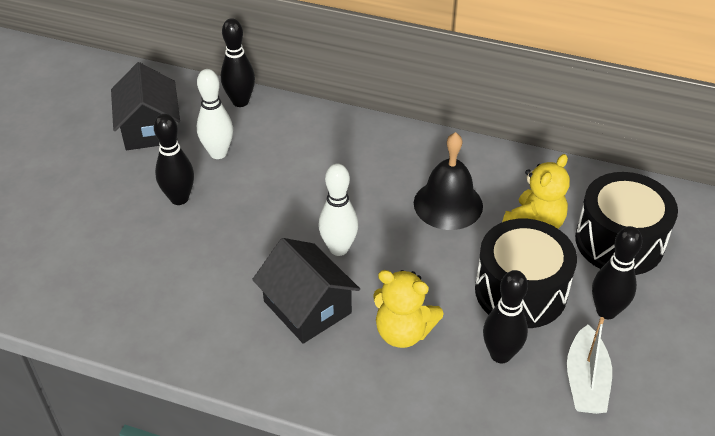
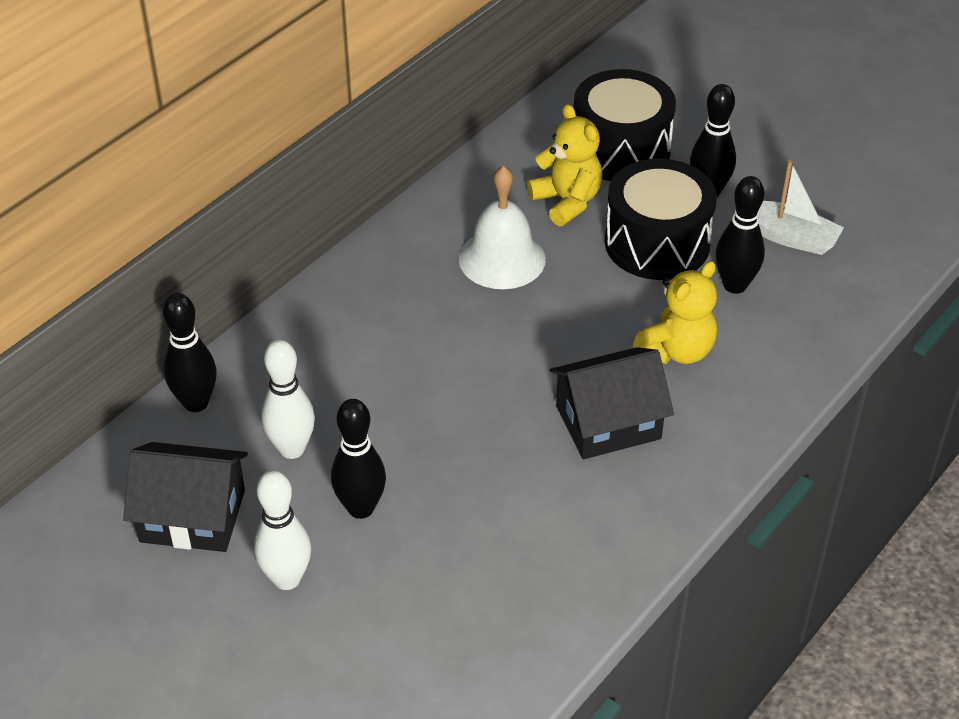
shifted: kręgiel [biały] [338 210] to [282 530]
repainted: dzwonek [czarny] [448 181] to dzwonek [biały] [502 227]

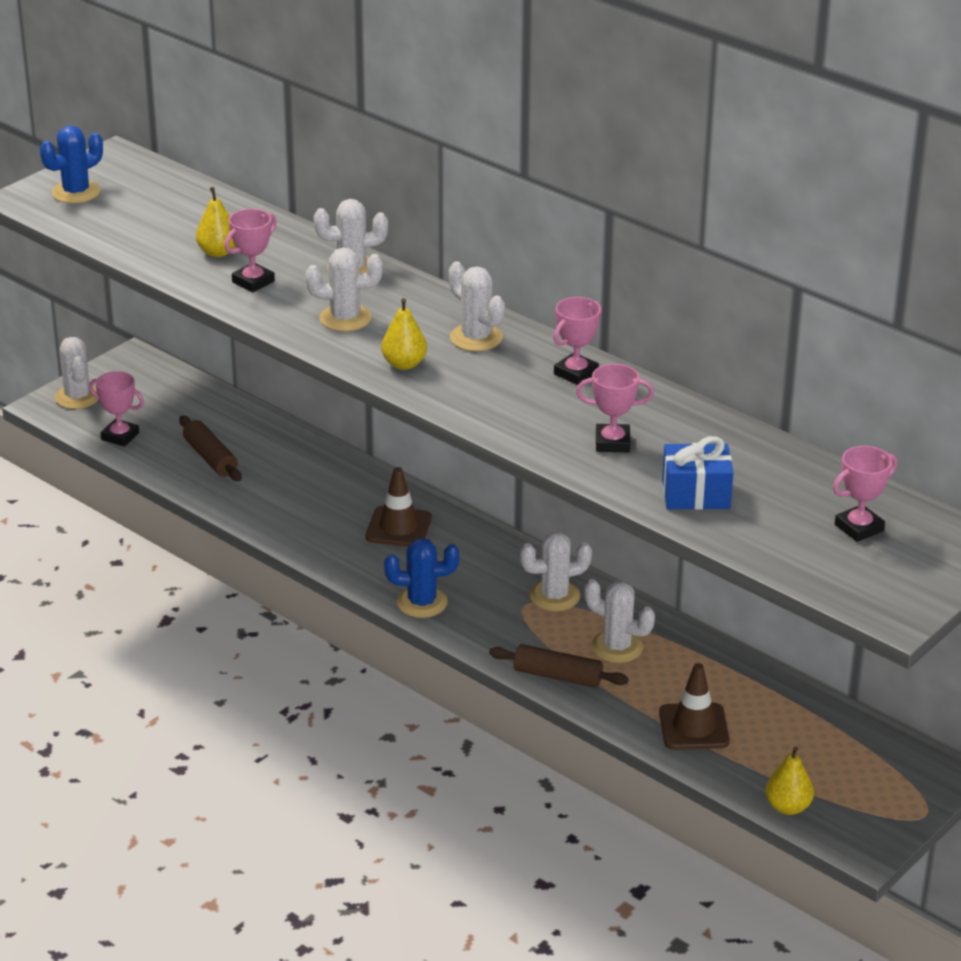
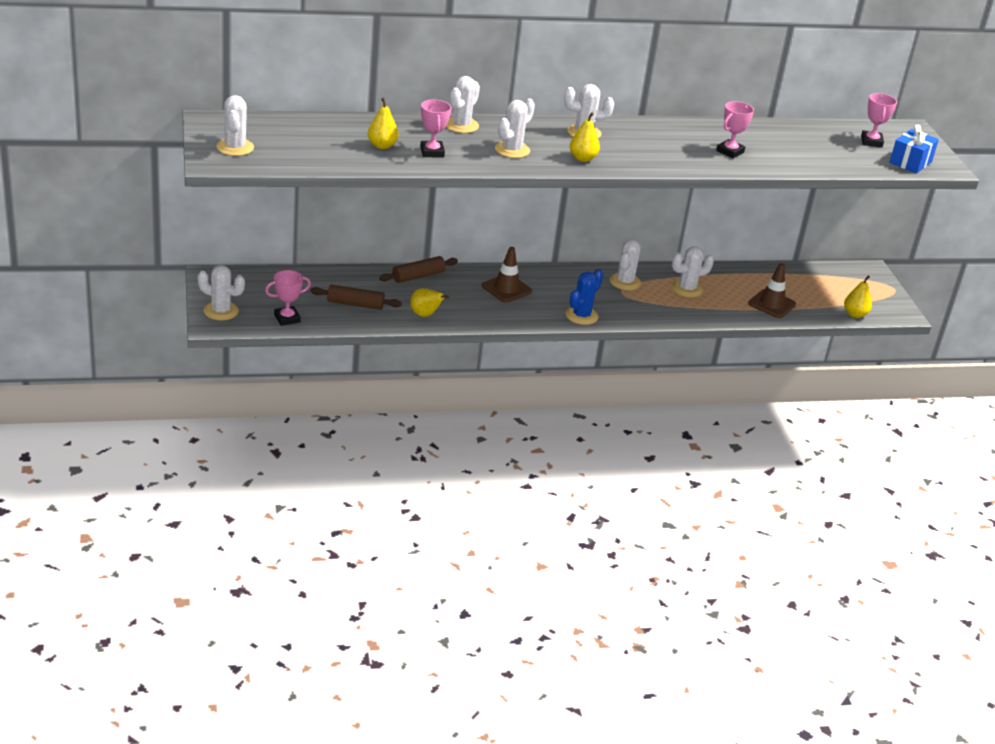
gone: puchar [różowy] [577 341]
new: gruszka [żółty] [429 302]
shifted: wałek do ciasta [brązowy] [559 666] to [418 269]; prezent [niebieski] [698 473] to [914 149]
repainted: kaktus [niebieski] [71 164] to kaktus [biały] [235 125]

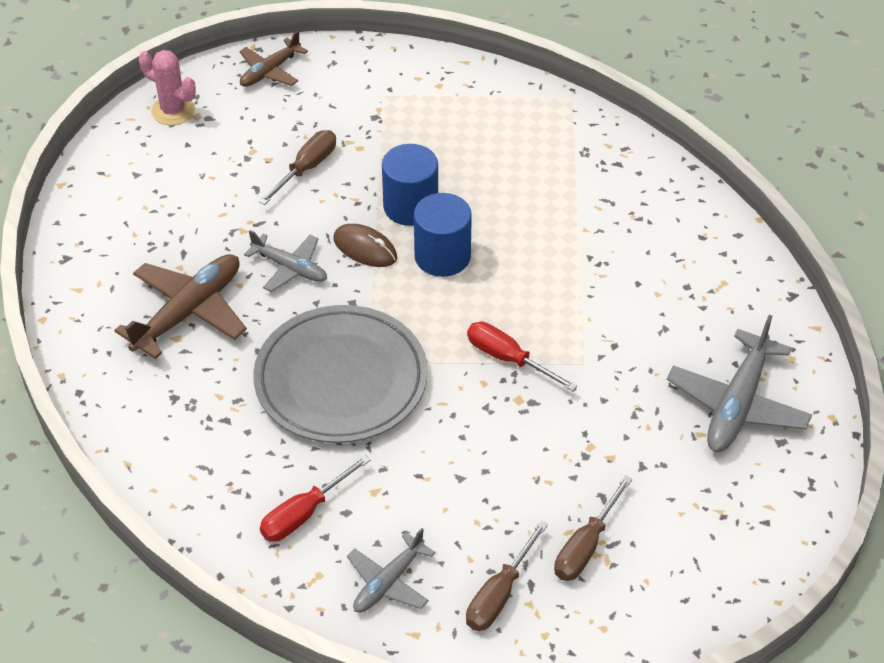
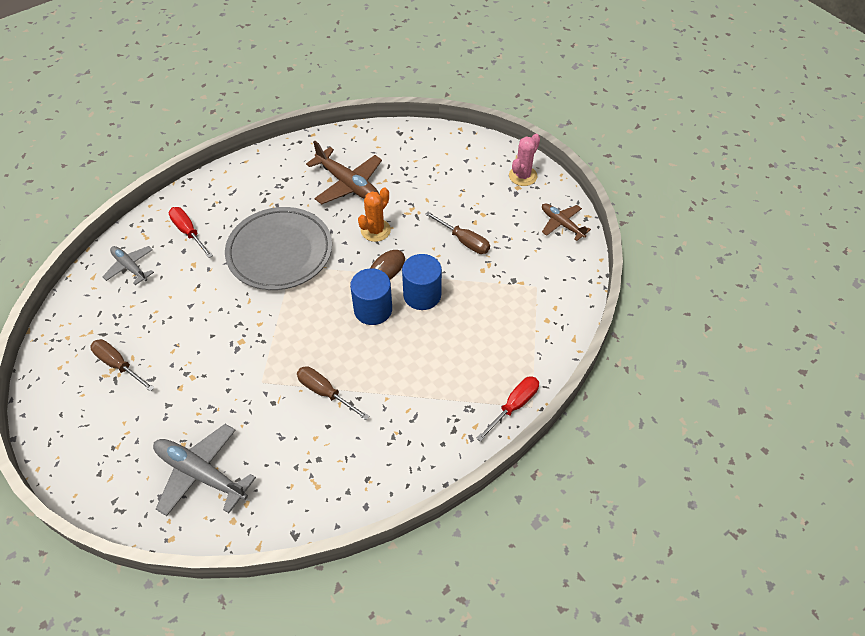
shifted: śrubokręt [brązowy] [507 576] to [333 393]; śrubokręt [czerwony] [522 356] to [507 409]
swapped: samolot [szary] [285 261] to kaktus [pomarańczowy] [374 215]

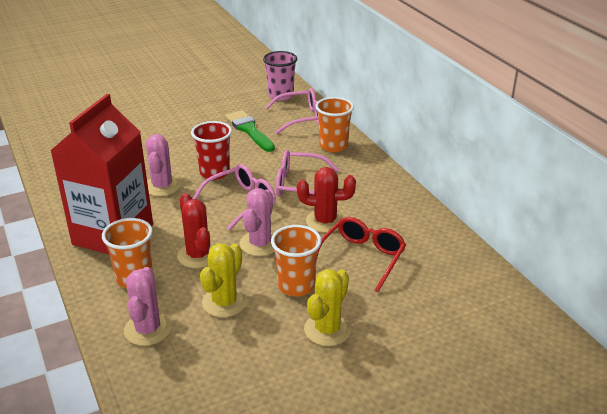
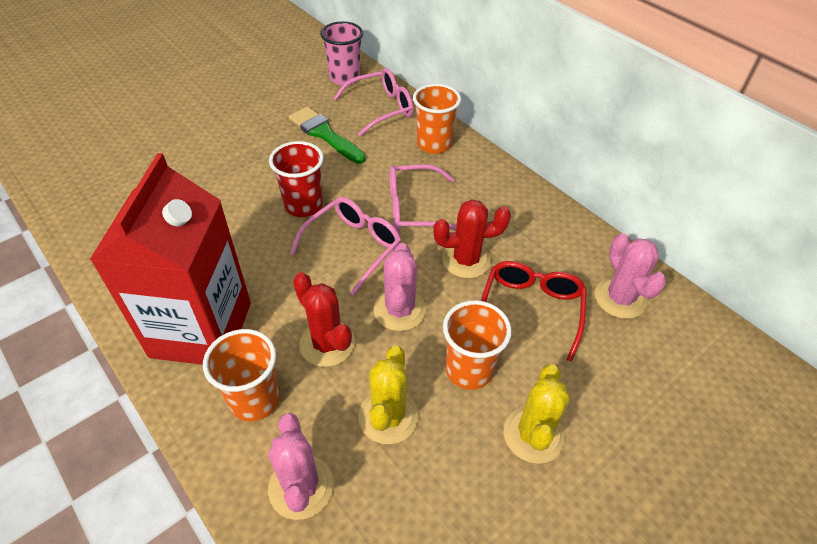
shifted: kaktus [różowy] [163 165] to [631 276]

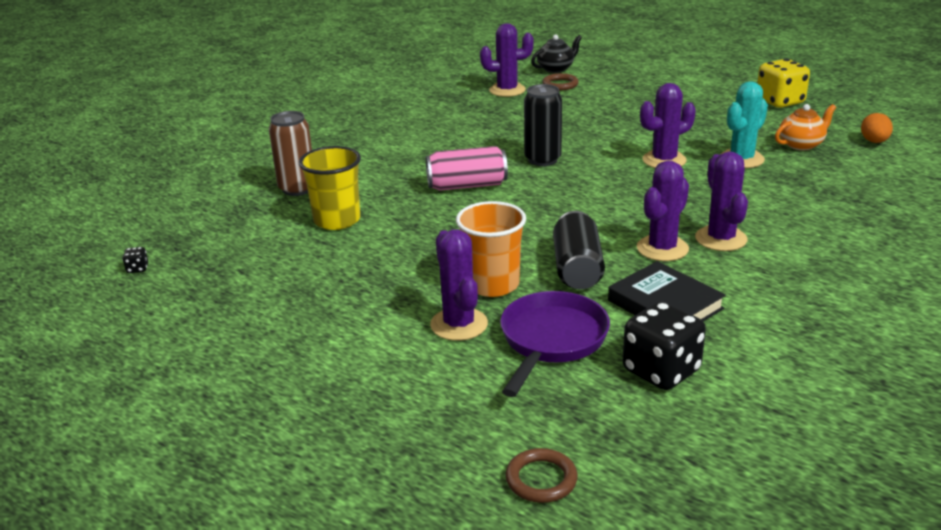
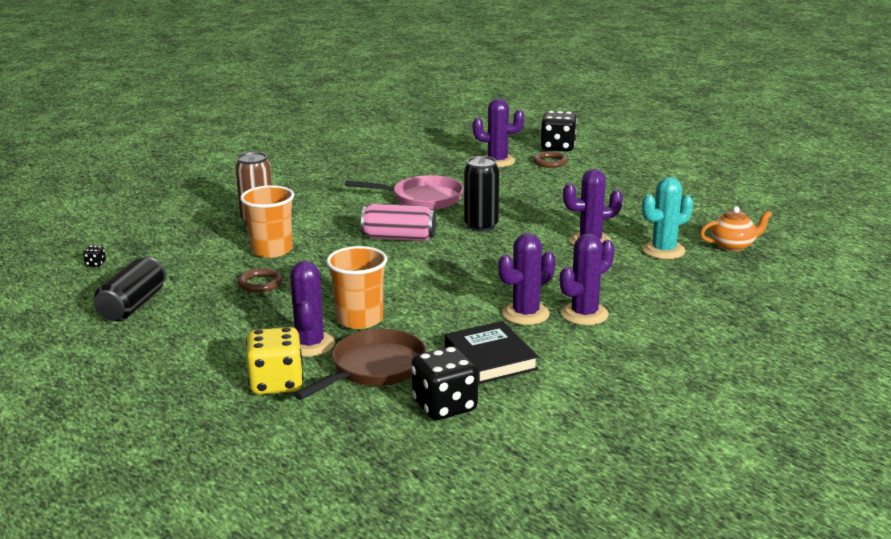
gone: jajko [pomarańczowy] [877 128]
new: patelnia [różowy] [404 192]
shifted: pierścień [brązowy] [541 475] to [260 280]; puszka [czarny] [579 250] to [130 289]; kostka do gry [żółty] [783 83] to [274 361]
swapped: imbryk [czarny] [556 53] to kostka do gry [czarny] [558 131]
repainted: szklanka [żółty] [330 188] to szklanka [pomarańczowy] [267 221]; patelnia [fioletowy] [555 344] to patelnia [brązowy] [360 364]
rotated: kaktus [fioletowy] [721 201] = [587 279] 45 degrees clockwise

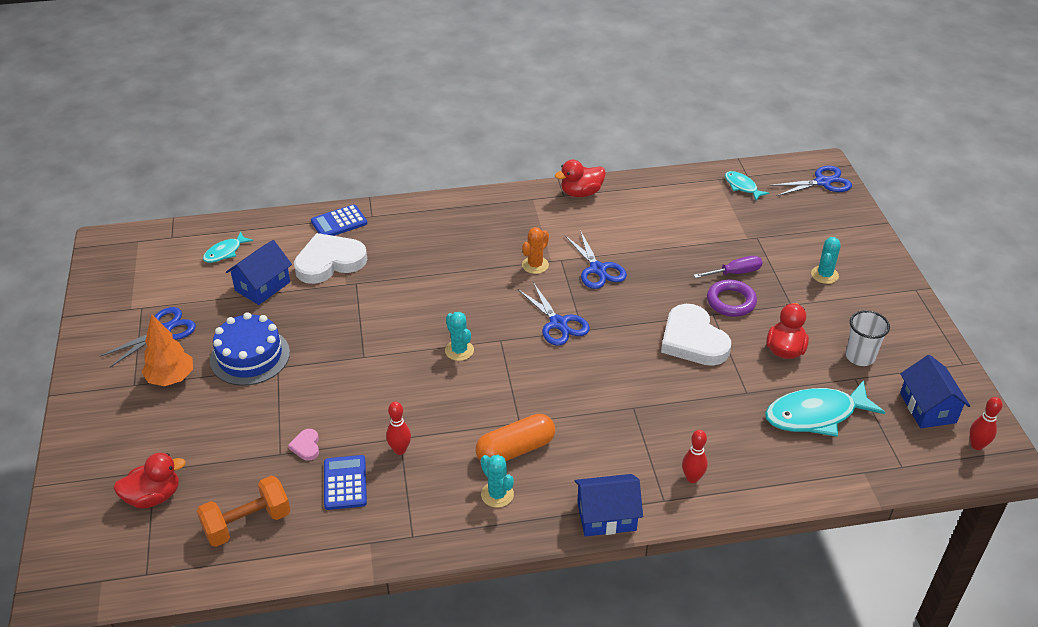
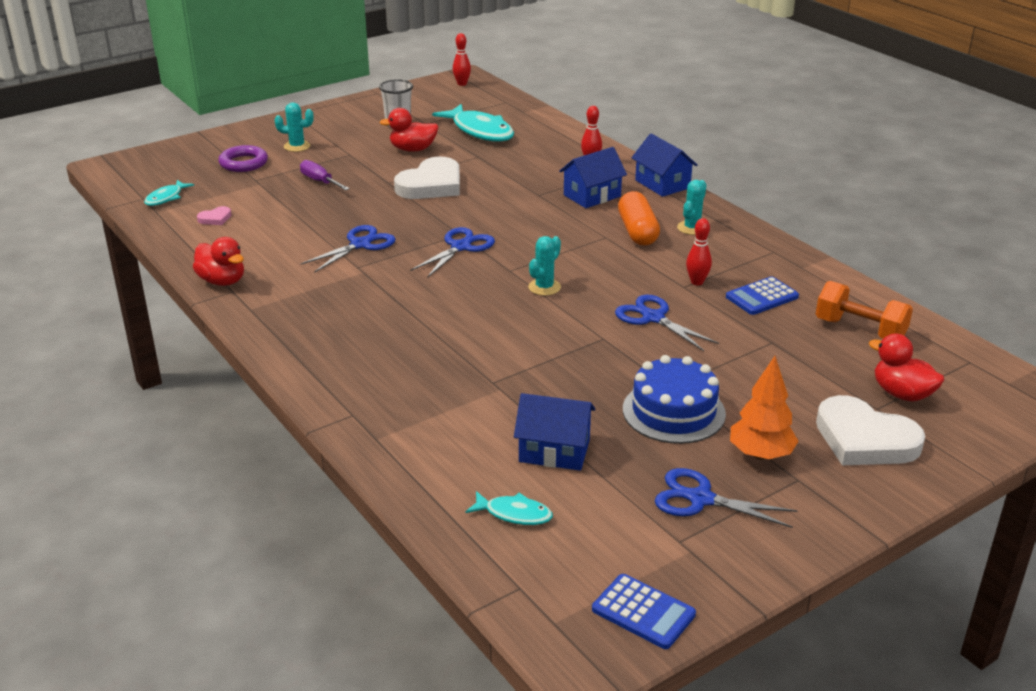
gone: kaktus [pomarańczowy] [535 250]
shifted: serce [różowy] [303 445] to [214 215]; serce [biały] [330 258] to [870 430]; kalkulator [niebieski] [339 220] to [644 611]; pierścień [fioletowy] [732 298] to [243 158]; nożyczki [niebieski] [810 181] to [667 323]; domek [niebieski] [935 391] to [593 177]
rotated: kapsułka [pomarańczowy] [515 437] = [639 218] 45 degrees clockwise

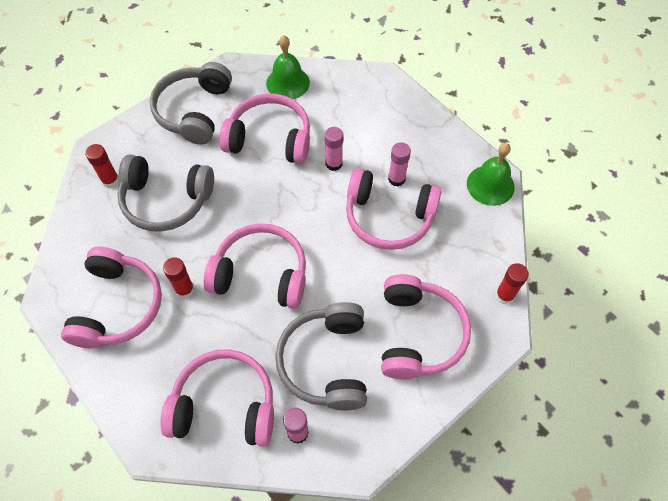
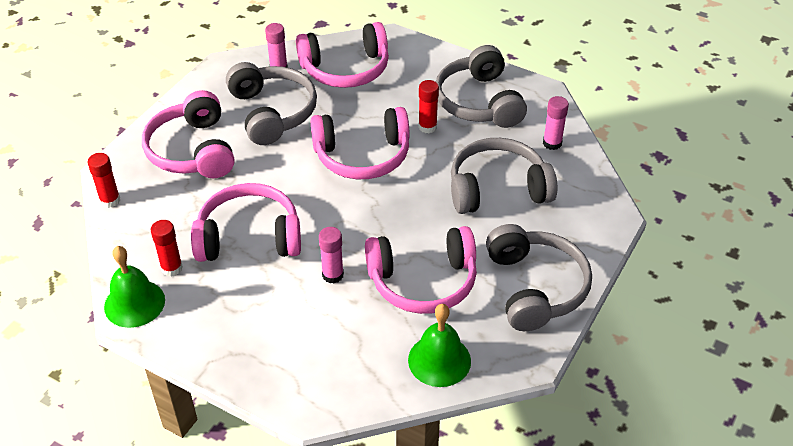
shifted: klej w sztyfcie [czerwony] [102 166] to [167 248]; klej w sztyfcie [różowy] [399 164] to [556 123]
repainted: słuchawki [różowy] [111 297] to słuchawki [szary] [481 86]

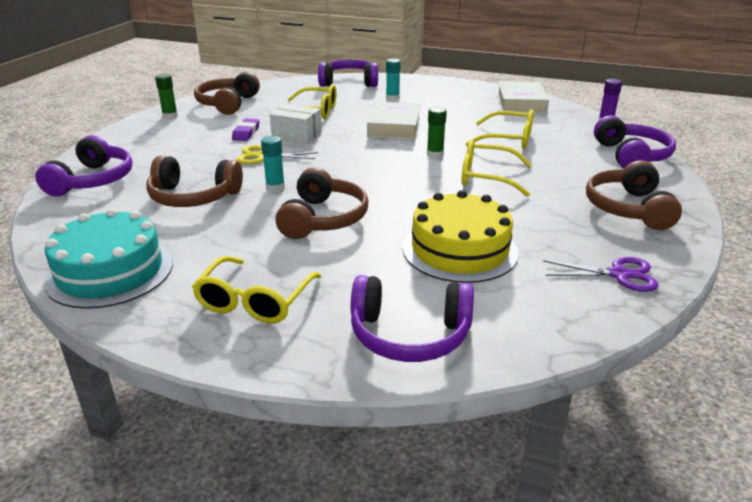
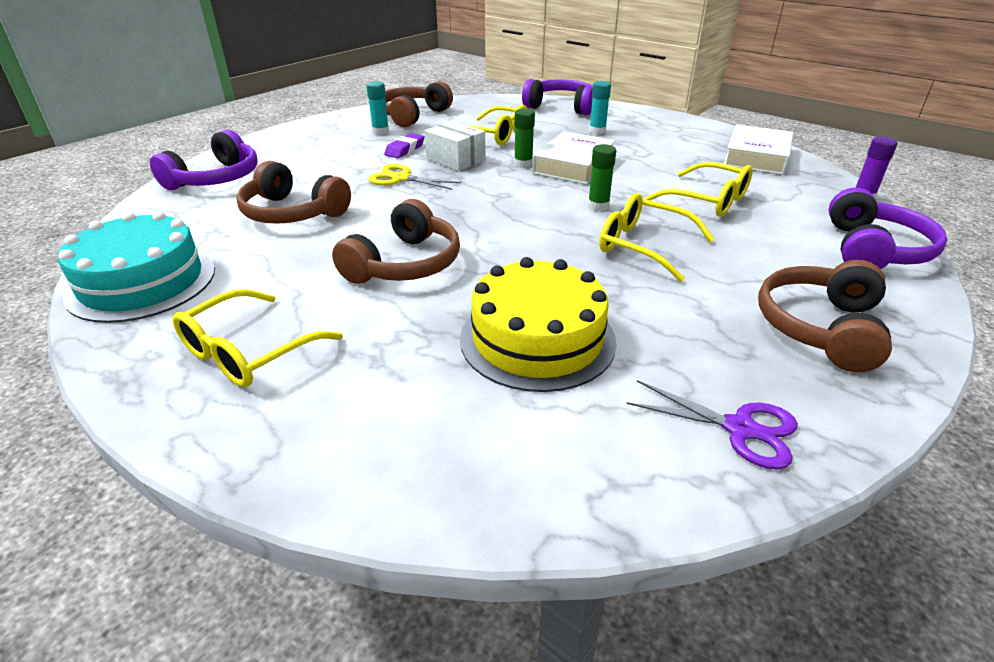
gone: słuchawki [fioletowy] [412 318]
shifted: klej w sztyfcie [zielony] [166 96] to [524 138]; klej w sztyfcie [turkusowy] [273 164] to [377 108]

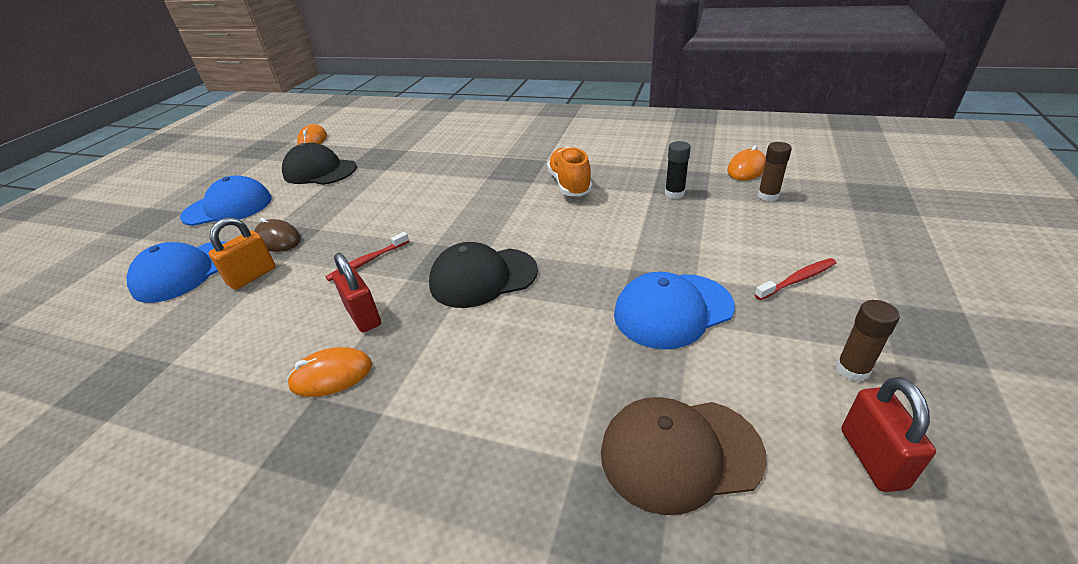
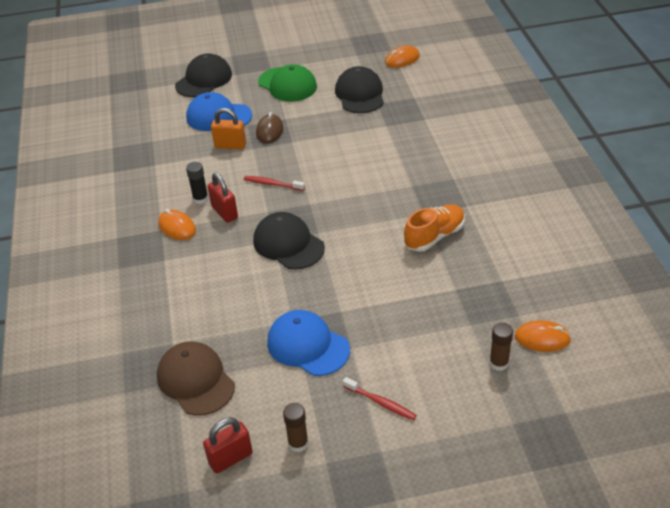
new: czapka [czarny] [203 75]
shifted: klej w sztyfcie [czarny] [678 170] to [197 183]
repainted: czapka [niebieski] [226 200] to czapka [zielony] [287 83]
rotated: kłódka [czerwony] [356 293] = [222 198] 60 degrees counterclockwise

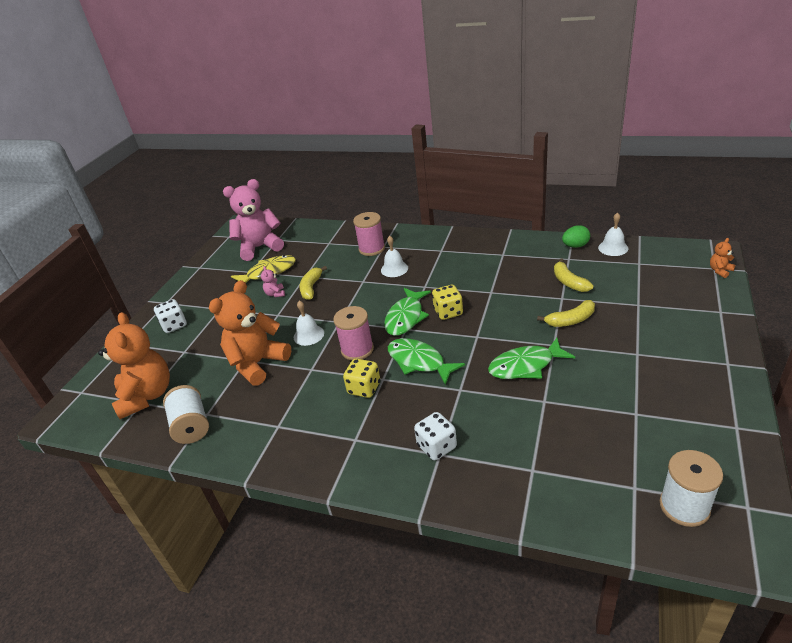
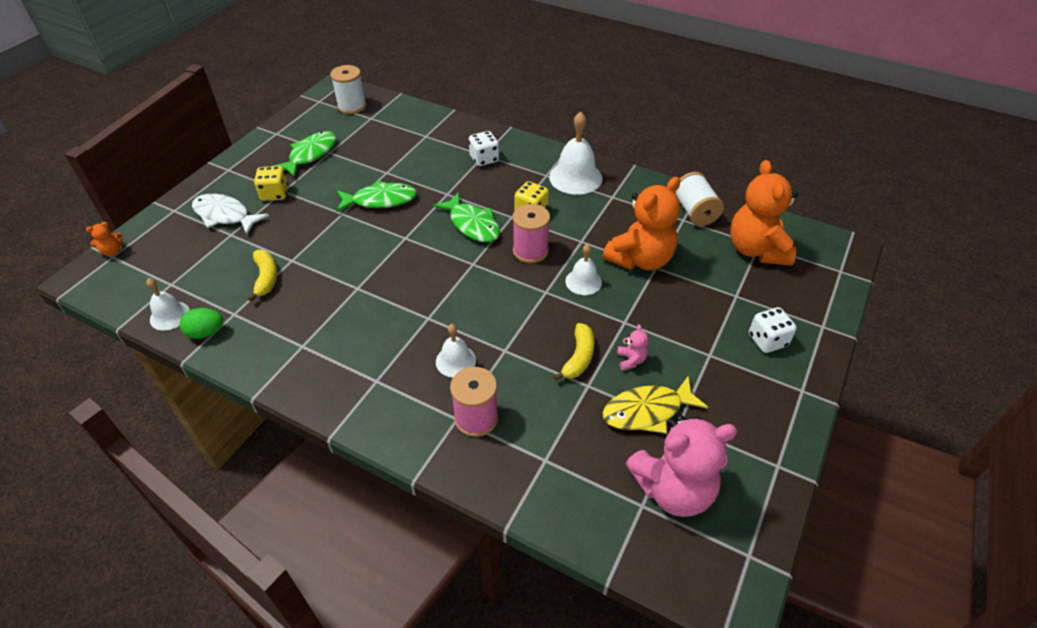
gone: banan [żółty] [566 313]
new: ryba [biały] [230 214]; dzwonek [biały] [575 153]
shifted: ryba [zielony] [407 312] to [305 154]; kostka do gry [żółty] [447 302] to [271 183]

